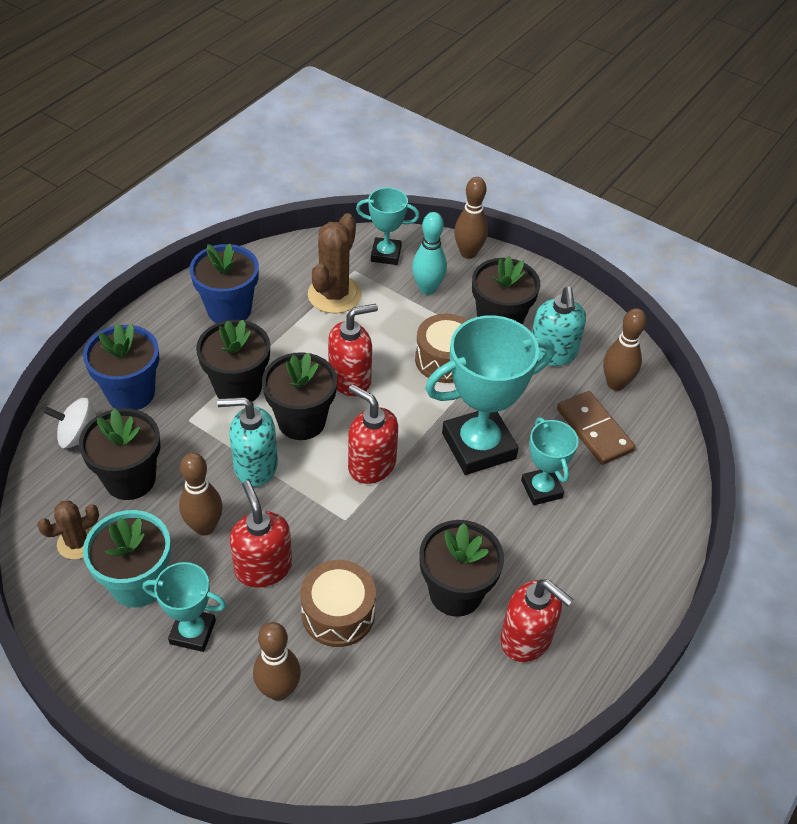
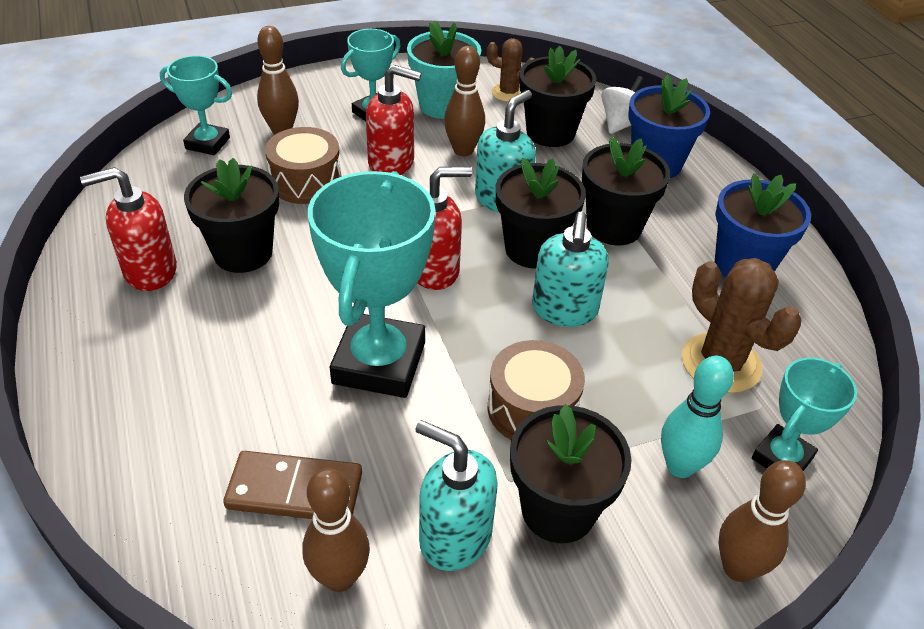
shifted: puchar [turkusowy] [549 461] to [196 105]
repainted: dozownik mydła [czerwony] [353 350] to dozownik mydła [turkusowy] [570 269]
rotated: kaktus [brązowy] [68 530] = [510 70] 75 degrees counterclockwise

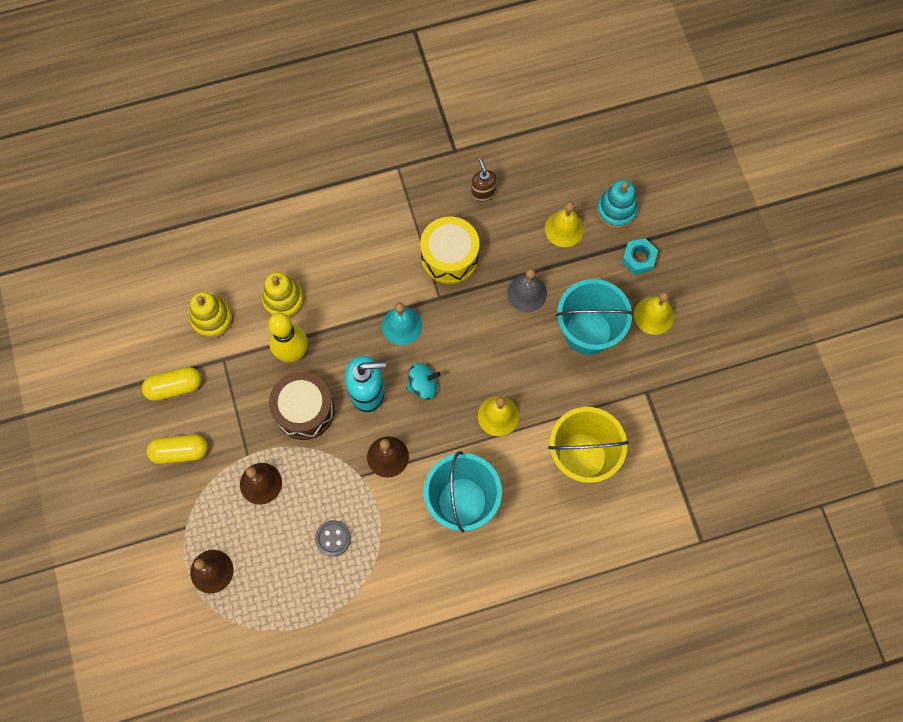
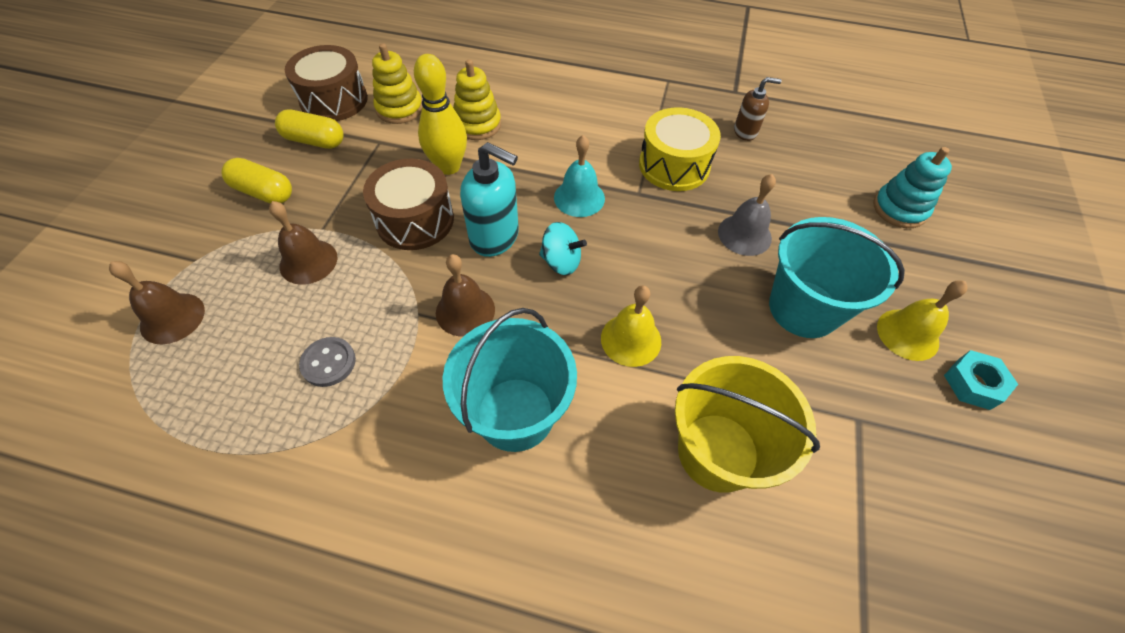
gone: dzwonek [żółty] [564 224]
new: bęben [brązowy] [326 83]
shifted: nakrętka [turkusowy] [640 256] to [981 380]
rotated: dozownik mydła [brązowy] [484 179] = [758 109] 75 degrees clockwise

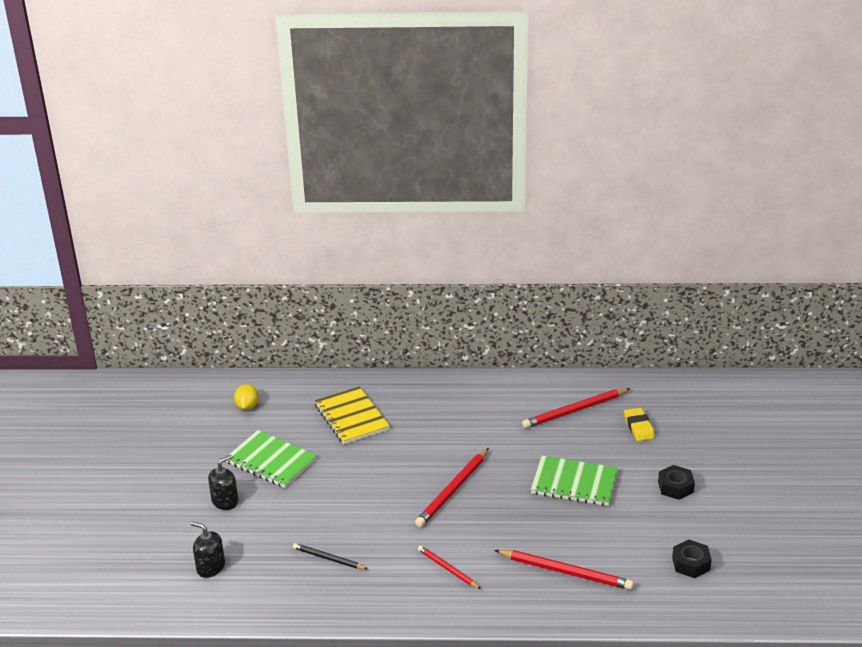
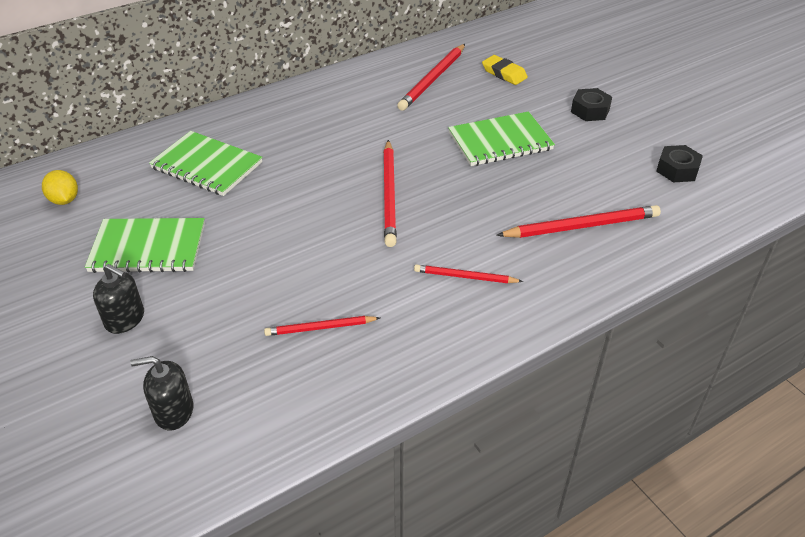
repainted: ołówek [czarny] [330 556] to ołówek [czerwony] [322 326]; zeszyt [żółty] [352 415] to zeszyt [zielony] [206 163]
rotated: dozownik mydła [czarny] [223 482] = [118 299] 105 degrees clockwise

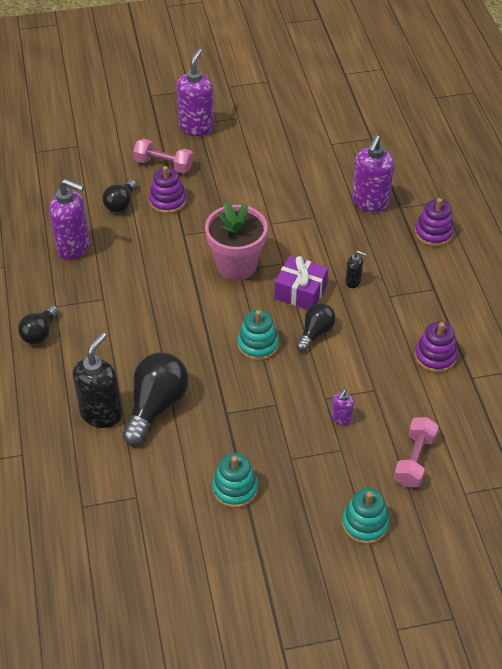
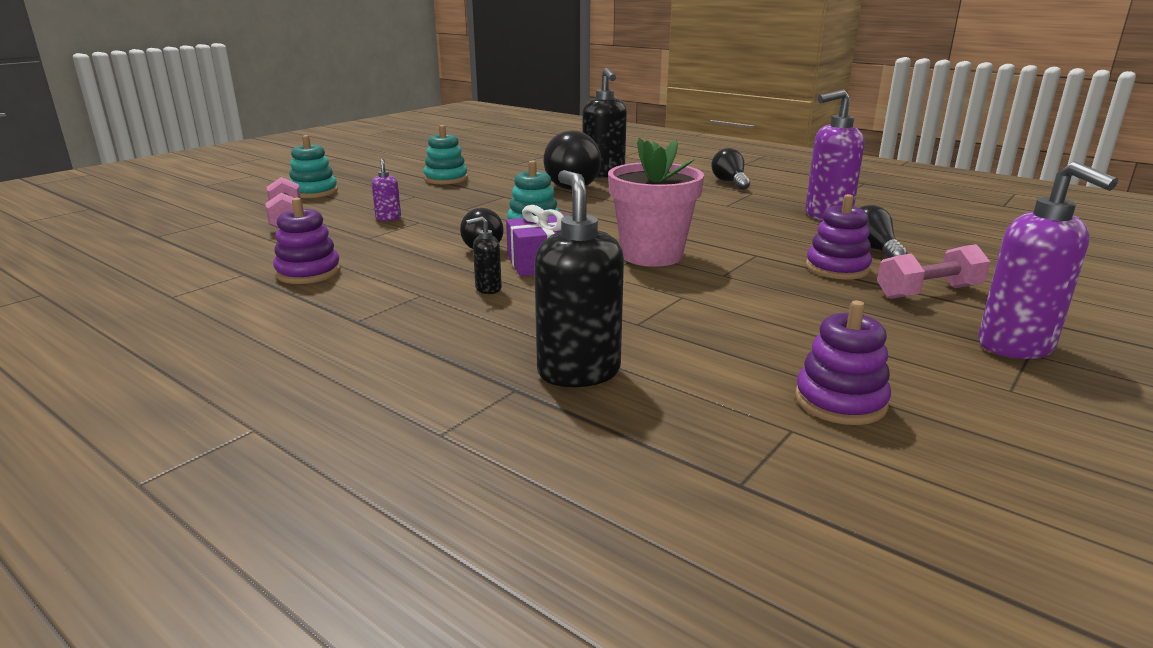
shifted: zabawka nakładanka [fioletowy] [434 222] to [843 363]
repainted: dozownik mydła [fioletowy] [373 173] to dozownik mydła [czarny] [579 278]

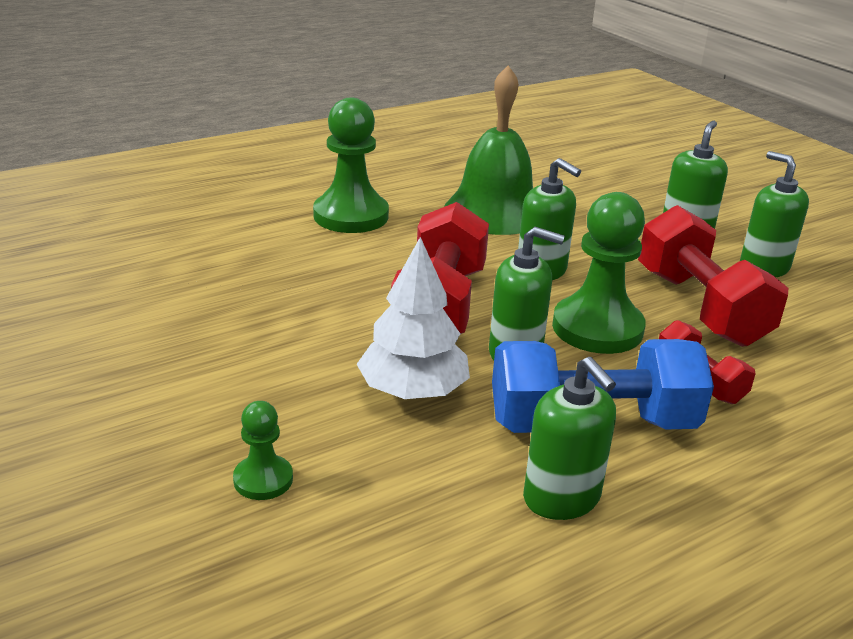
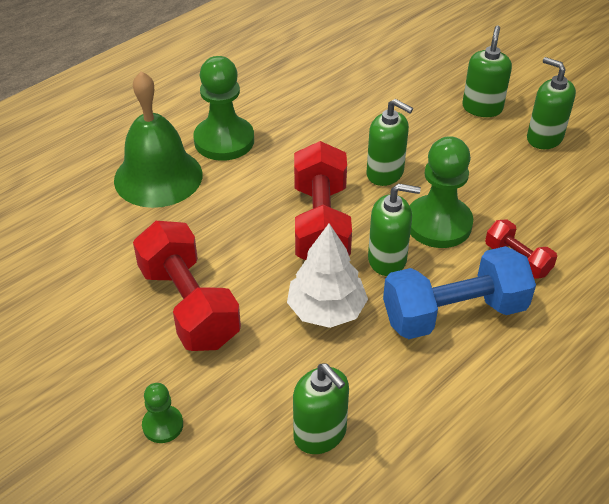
shifted: pionek [zielony] [263 450] to [162 413]; dzwonek [zielony] [488 150] to [158 139]; dozownik mydła [zielony] [569 438] to [321 409]; hantel [czerwony] [713 276] to [187 286]

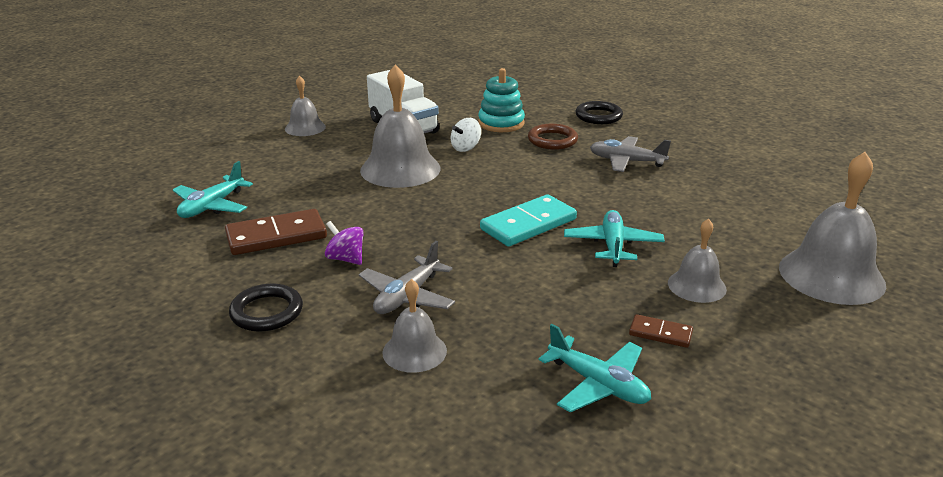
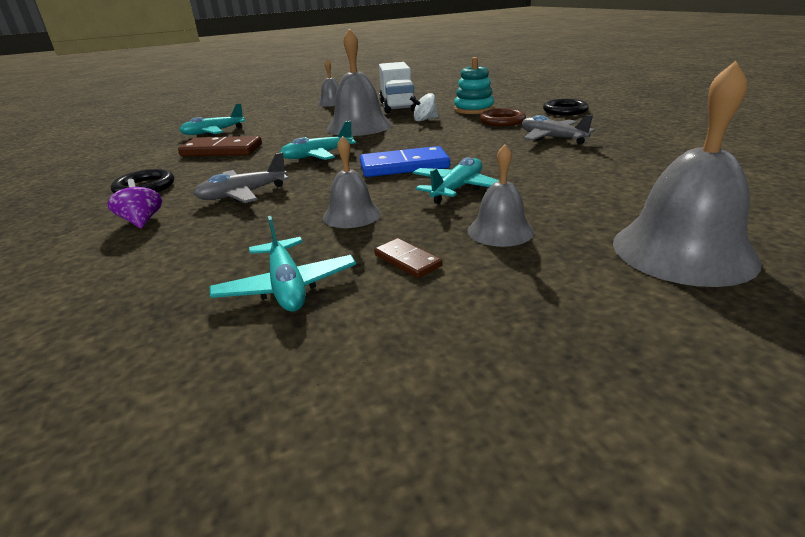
new: samolot [turkusowy] [318 141]
shifted: bączek [fioletowy] [344 243] to [134 203]; dzwonek [szary] [414 326] to [352 182]
repainted: kostka domina [turkusowy] [528 220] to kostka domina [niebieski] [405 161]

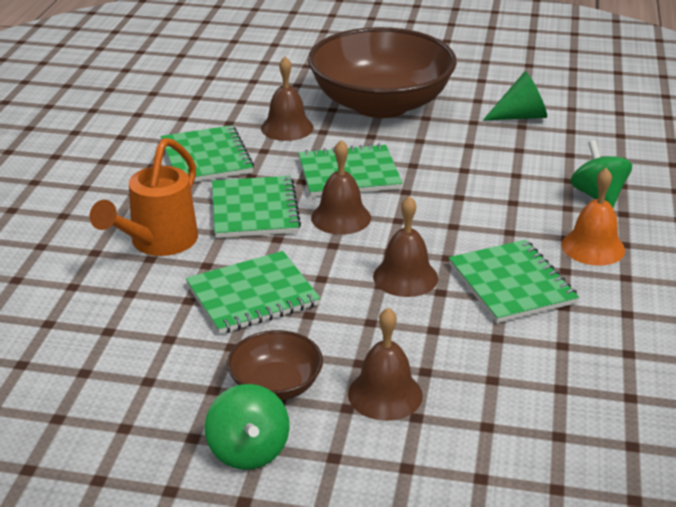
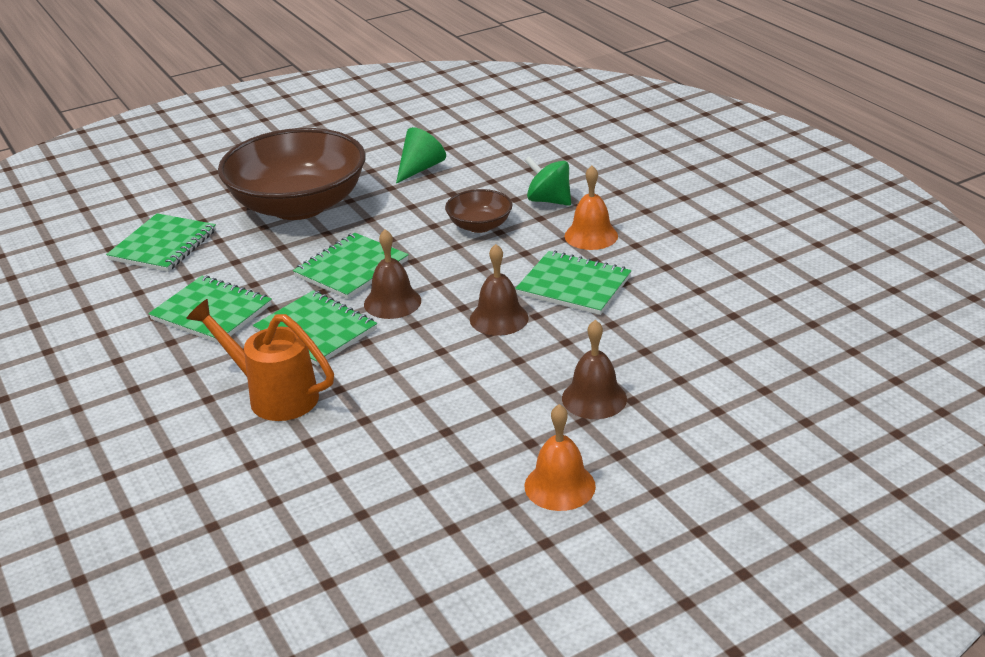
gone: dzwonek [brązowy] [287 99]
shifted: zeszyt [zielony] [253 292] to [161 242]; miska [brązowy] [275 365] to [479 211]
swapped: bączek [zielony] [247 427] to dzwonek [pomarańczowy] [560 457]
rotated: konewka [pomarańczowy] [144 197] = [260 360] 135 degrees clockwise

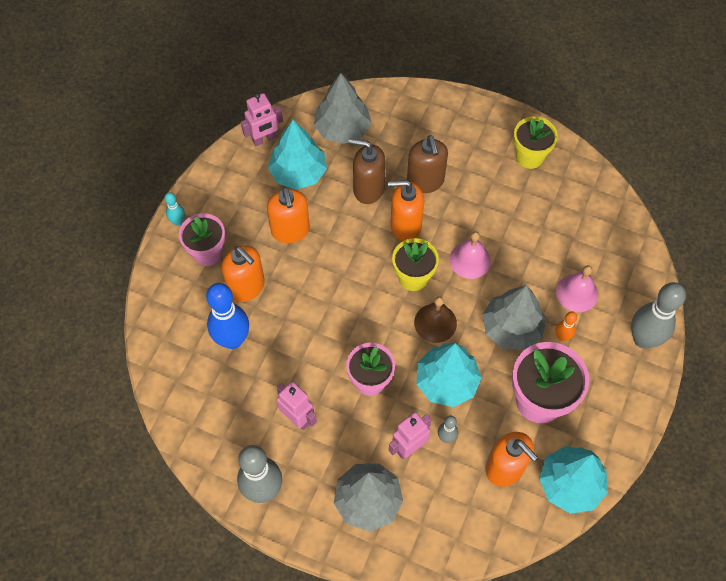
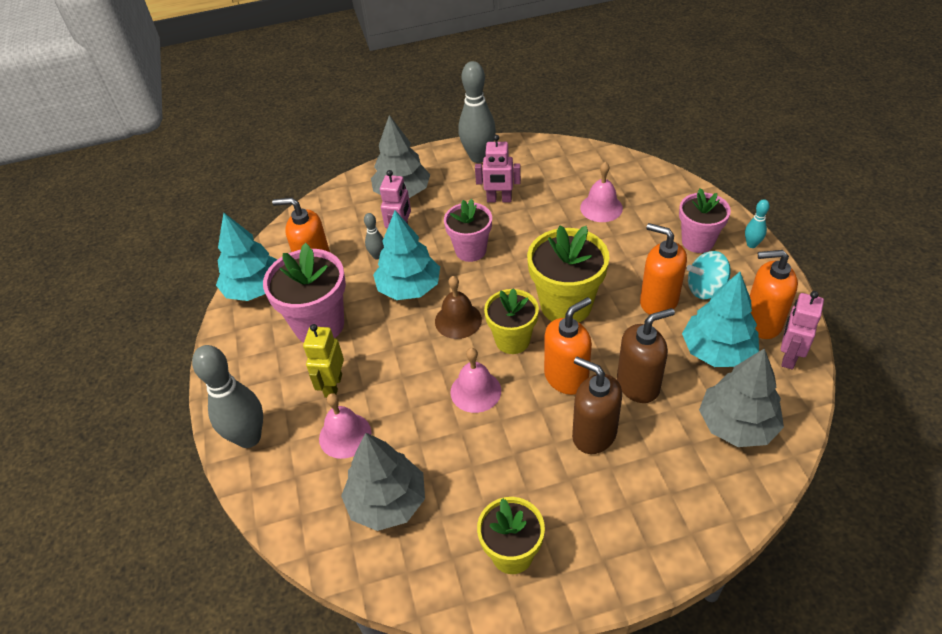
new: doniczka [żółty] [568 274]; bączek [turkusowy] [708 275]
shifted: dozownik mydła [pomarańczowy] [243 273] to [774 294]; drzewko [szary] [514 317] to [383 482]
swapped: kręgiel [niebieski] [227 316] to dzwonek [różowy] [601 192]; kręgiel [pomarańczowy] [566 326] to robot [żółty] [323 361]

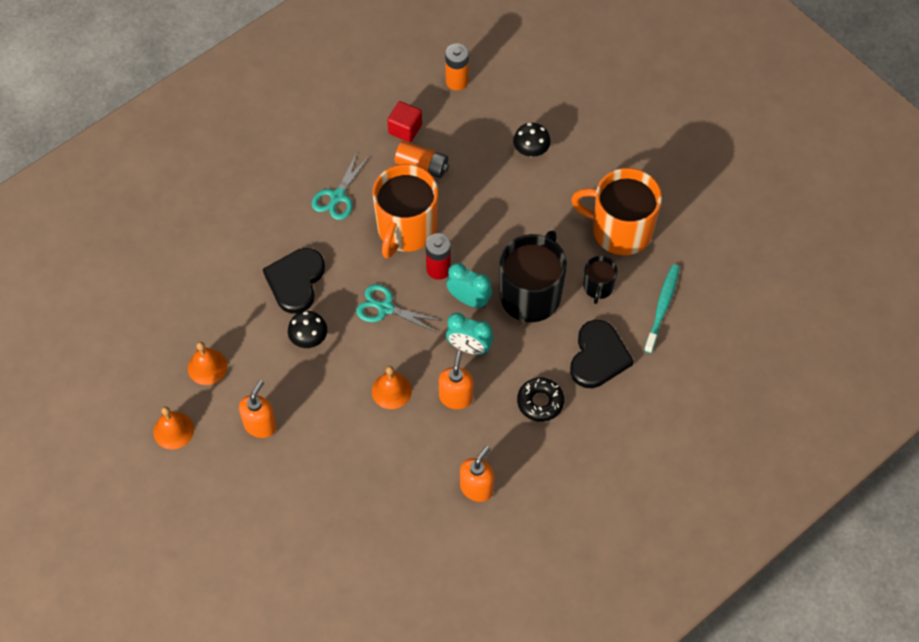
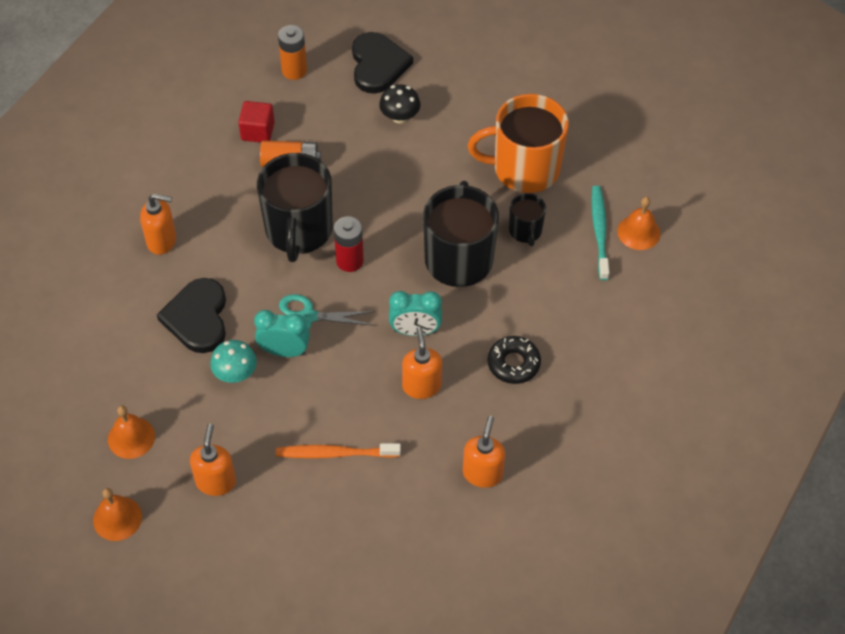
gone: nożyczki [turkusowy] [341 186]
new: dozownik mydła [pomarańczowy] [158 224]; szczoteczka do zębów [pomarańczowy] [338 450]
shifted: dzwonek [pomarańczowy] [392 387] to [638 223]; budzik [turkusowy] [469 285] to [282 333]; serce [czarny] [602 354] to [382 63]
repainted: grzyb [czarny] [307 329] to grzyb [turkusowy] [233 361]; kubek [pomarańczowy] [405 211] to kubek [czarny] [295 207]

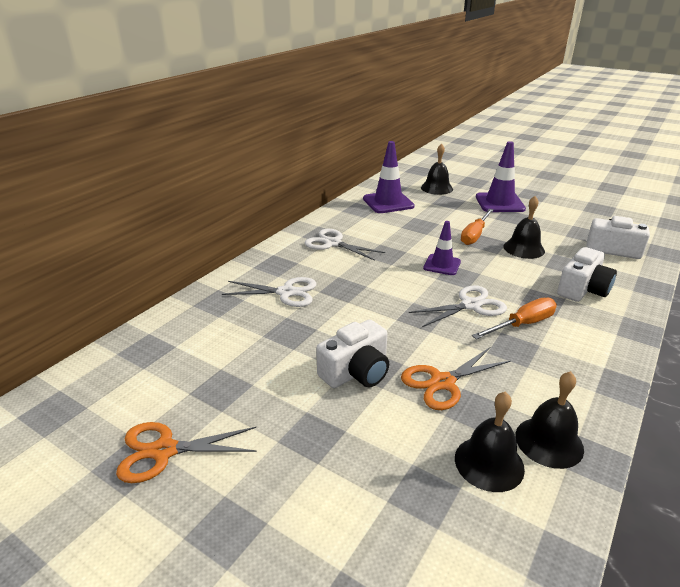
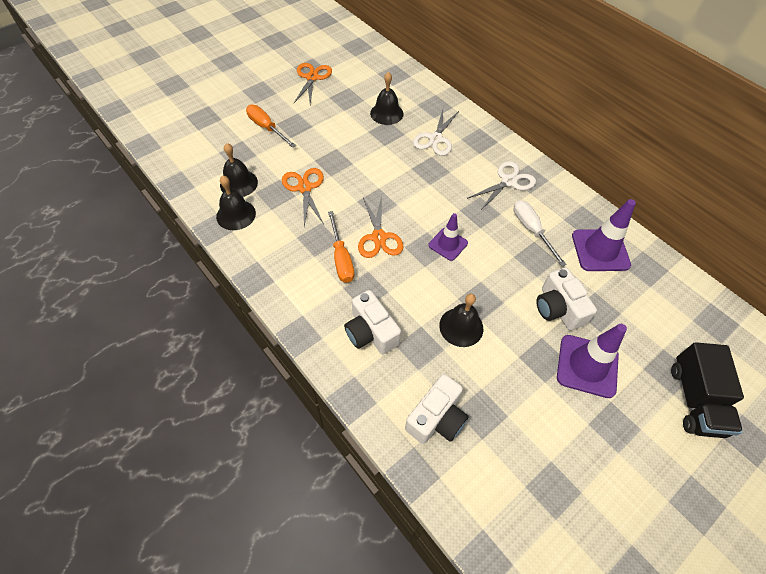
new: śrubokręt [biały] [540 233]; ciężarówka [czarny] [707 390]
shifted: aparat fotograficzny [biały] [352 353] to [566 299]; dzwonek [czarny] [437 169] to [387 98]; śrubokręt [pomarańczowy] [477 227] to [271 126]
repainted: nożyczki [biały] [458 306] to nożyczki [pomarańczowy] [381 227]

